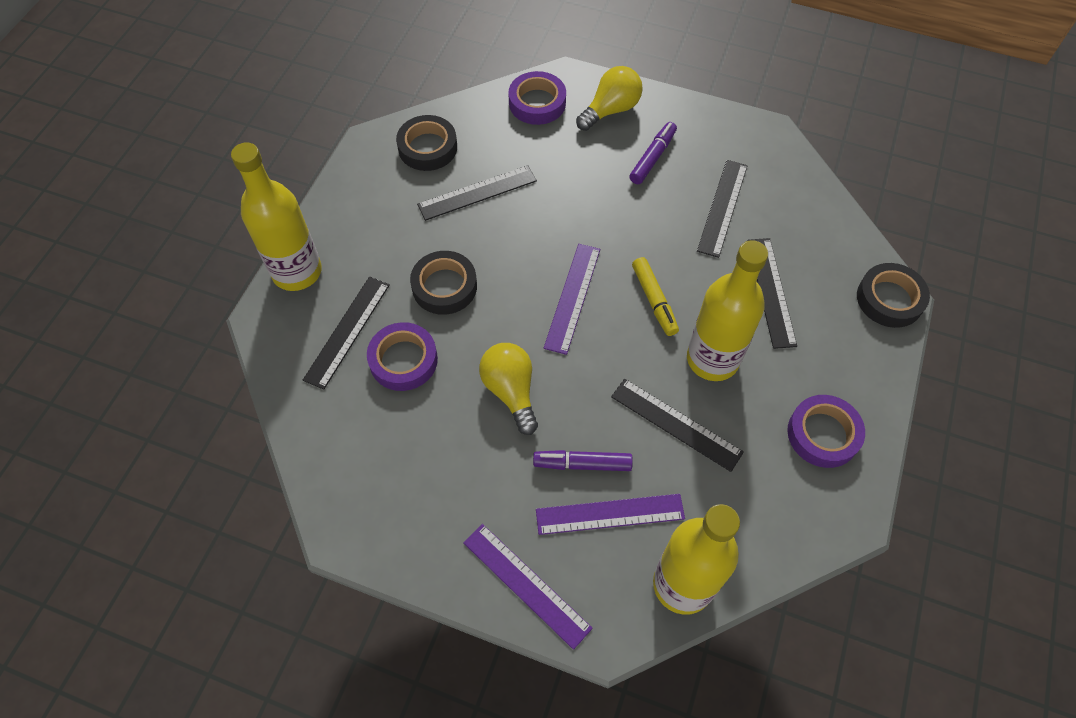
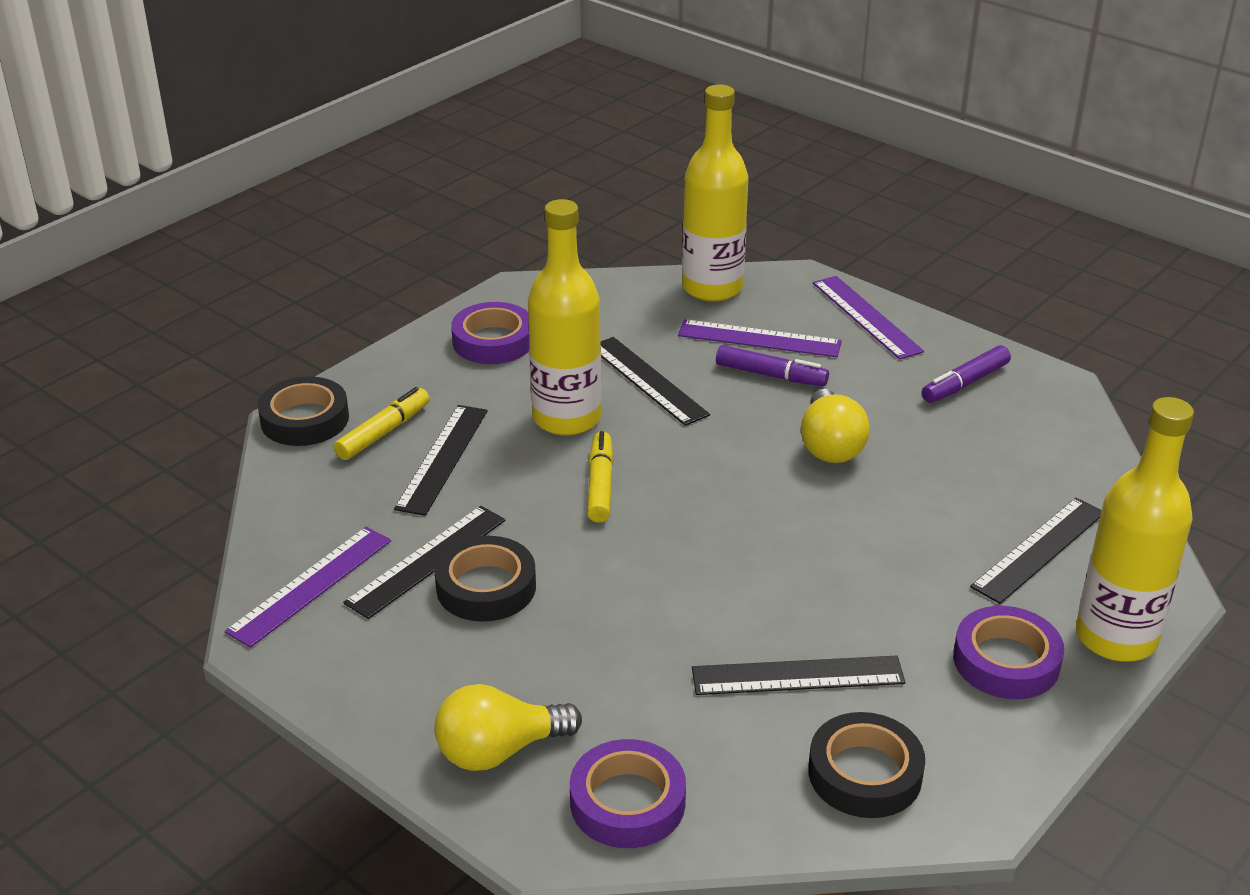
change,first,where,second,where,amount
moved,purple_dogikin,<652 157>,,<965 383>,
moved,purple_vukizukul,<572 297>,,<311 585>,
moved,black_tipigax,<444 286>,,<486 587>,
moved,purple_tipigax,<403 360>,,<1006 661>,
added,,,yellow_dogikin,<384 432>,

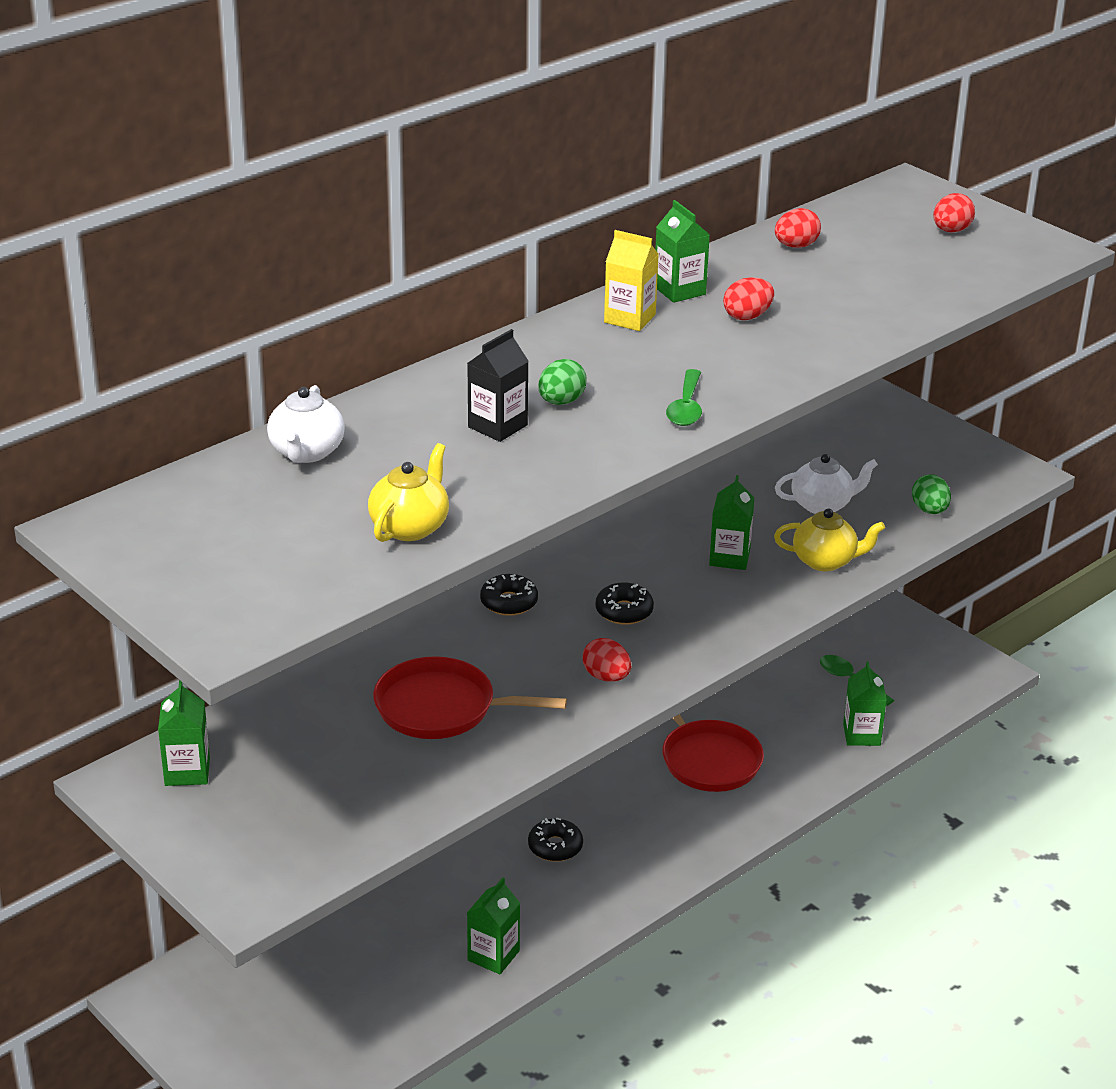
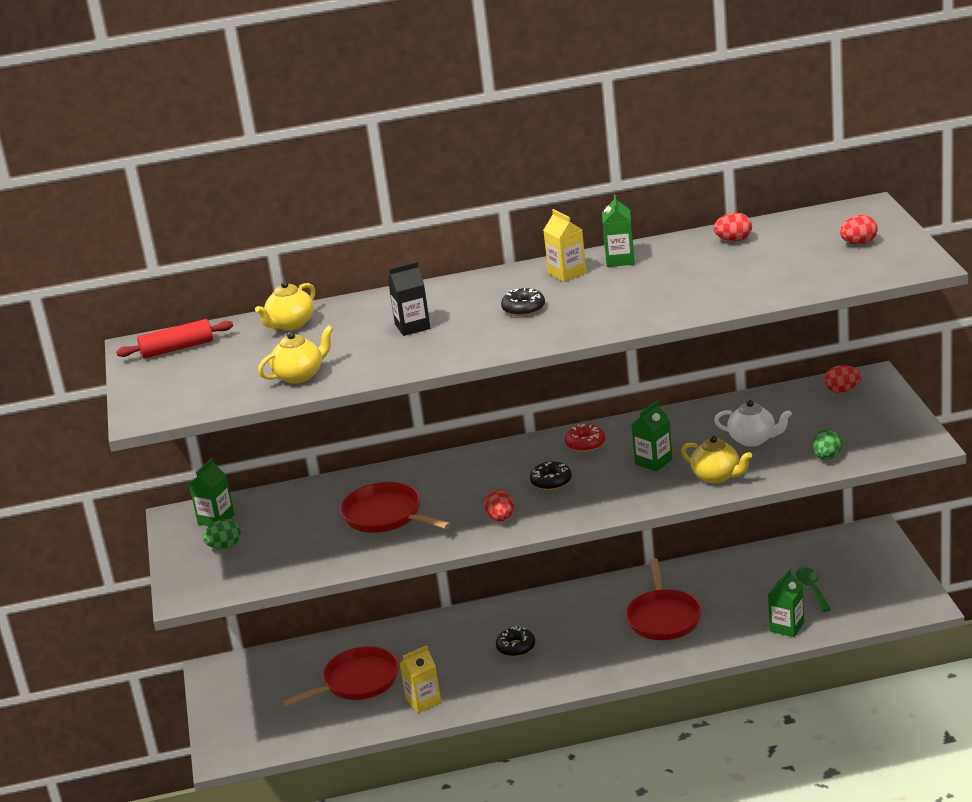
change,first,where,second,where,amount
moved,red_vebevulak,<747 316>,,<842 390>,
moved,green_vebevulak,<561 401>,,<224 546>,
removed,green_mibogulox,<686 407>,,,
recoloured,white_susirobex,<306 452>,yellow_susirobex,<290 324>,
moved,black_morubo,<509 602>,,<523 308>,
recoloured,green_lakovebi,<493 956>,yellow_lakovebi,<423 701>,
added,,,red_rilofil,<177 348>,
added,,,red_morubo,<585 444>,
added,,,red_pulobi,<357 681>,

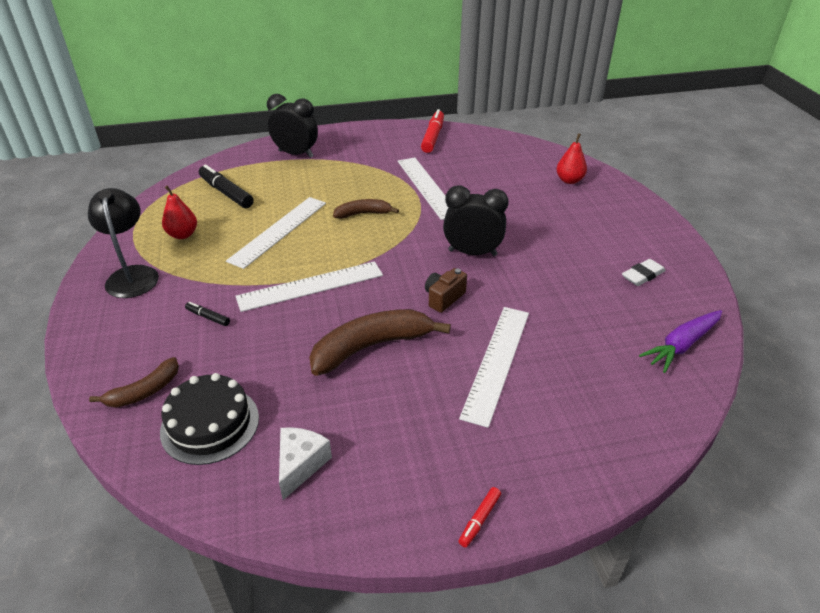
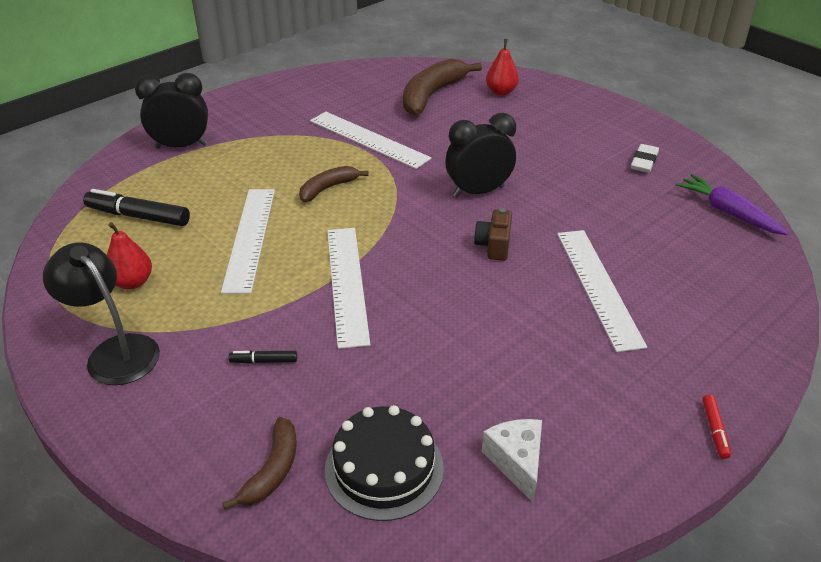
change,first,where,second,where,amount
removed,red_dogikin,<433 137>,,,
turned,white_vukizukul,<310 286>,,<347 284>,45 degrees counterclockwise
moved,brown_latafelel,<371 347>,,<432 95>,
turned,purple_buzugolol,<681 345>,,<727 212>,120 degrees clockwise

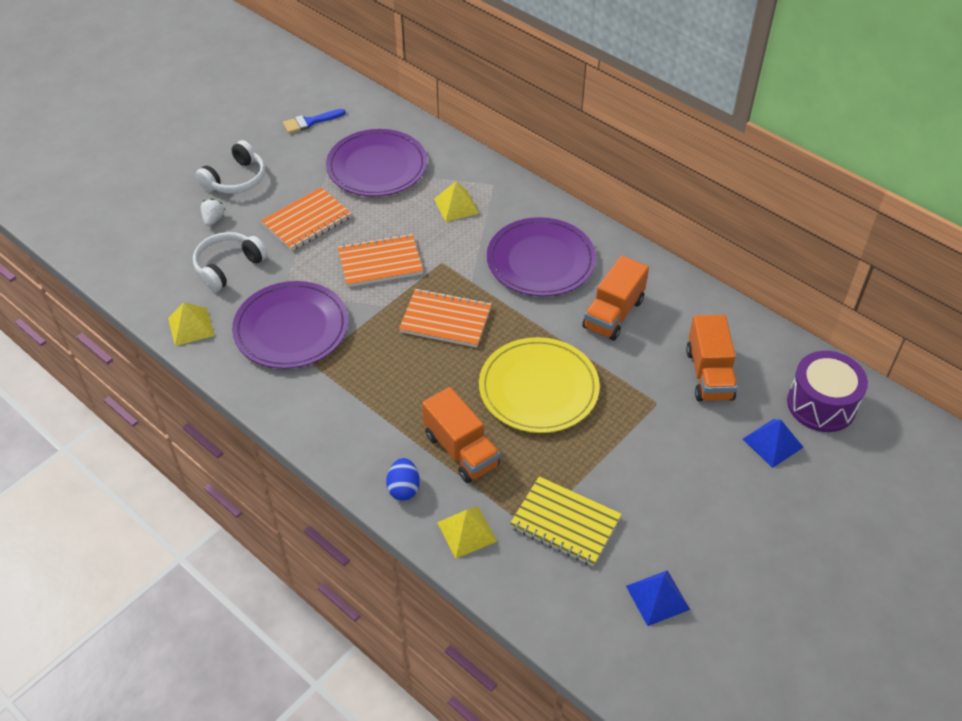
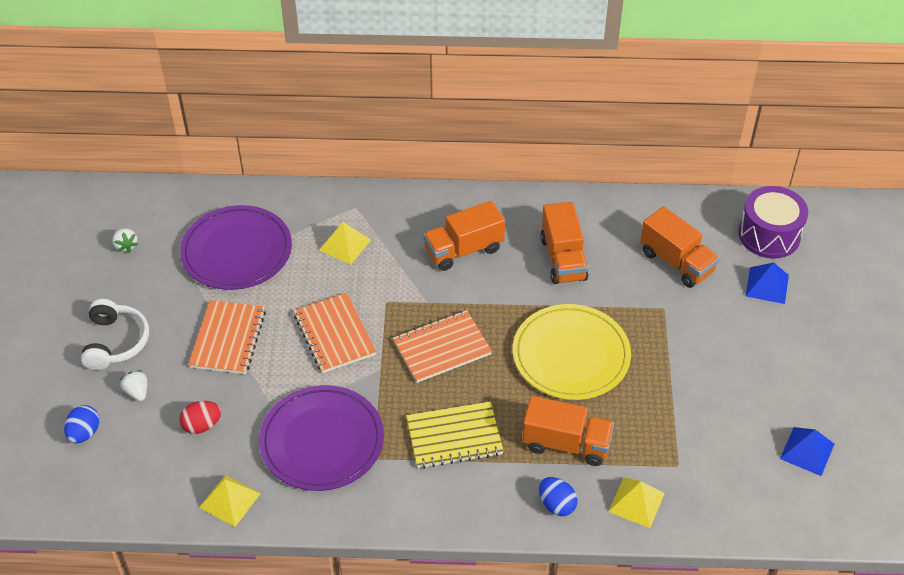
change,first,where,second,where,amount
replaced,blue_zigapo,<310 122>,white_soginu,<126 246>,
replaced,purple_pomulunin,<541 261>,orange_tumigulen,<463 250>,
replaced,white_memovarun,<228 266>,red_vebevulak,<202 425>,
turned,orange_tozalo,<380 262>,,<334 334>,60 degrees counterclockwise
moved,yellow_tozalo,<565 523>,,<454 437>,
added,,,blue_vebevulak,<84 433>,

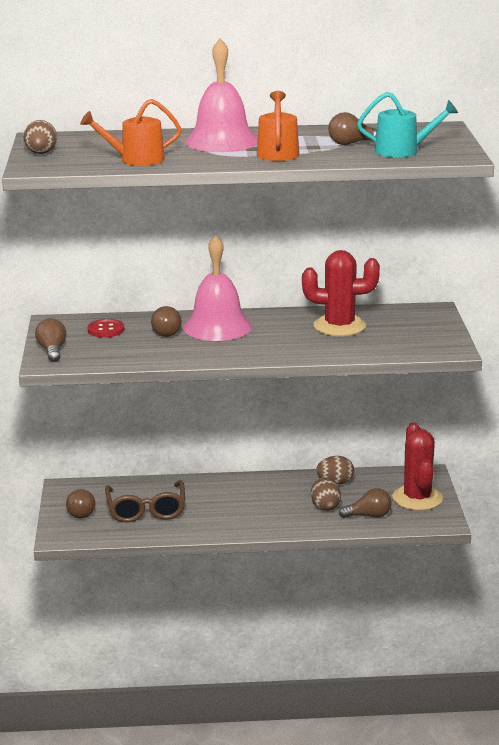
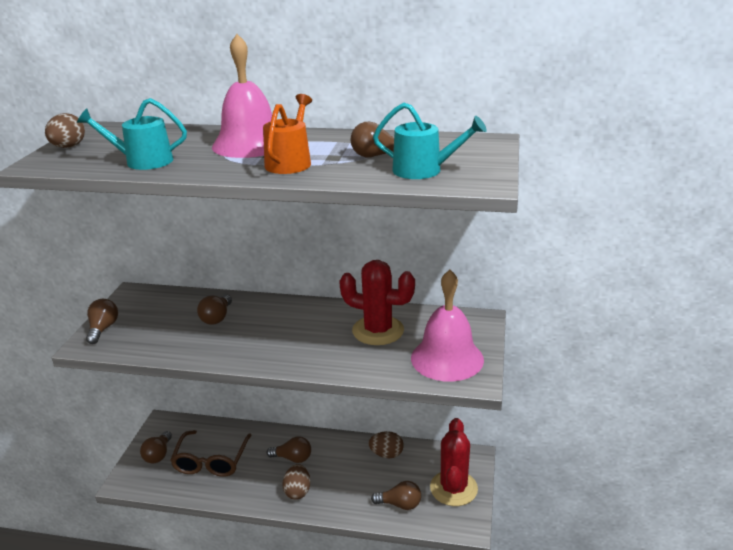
change,first,where,second,where,amount
recoloured,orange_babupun,<136 159>,turquoise_babupun,<143 161>,
moved,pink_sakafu,<217 327>,,<447 358>,
removed,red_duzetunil,<106 330>,,,
moved,brown_vebevulak,<325 506>,,<297 491>,
added,,,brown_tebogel,<293 458>,

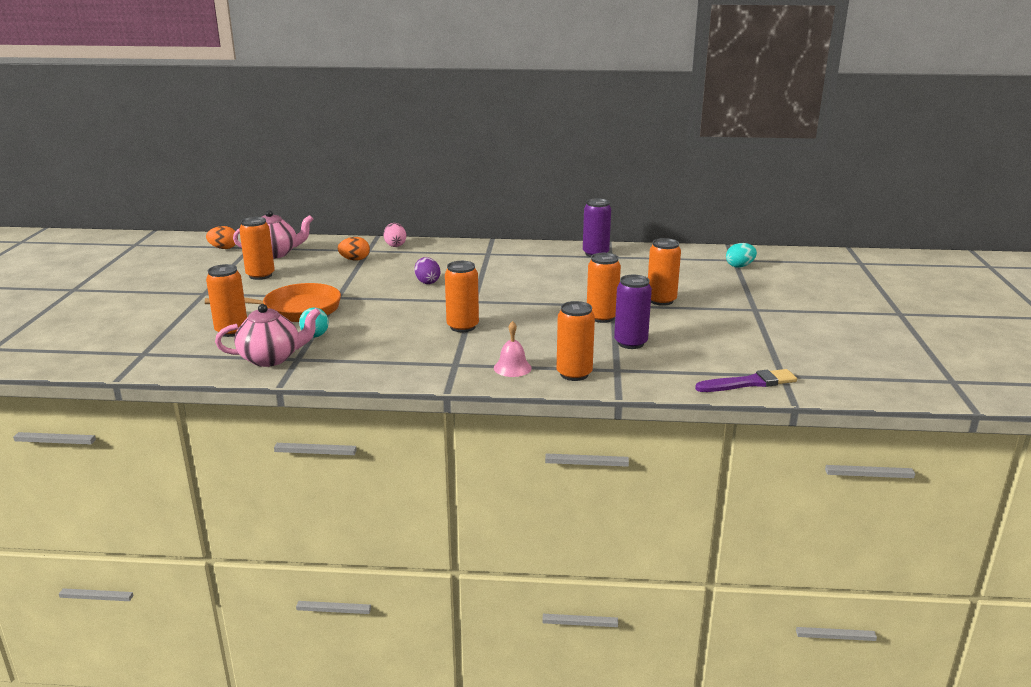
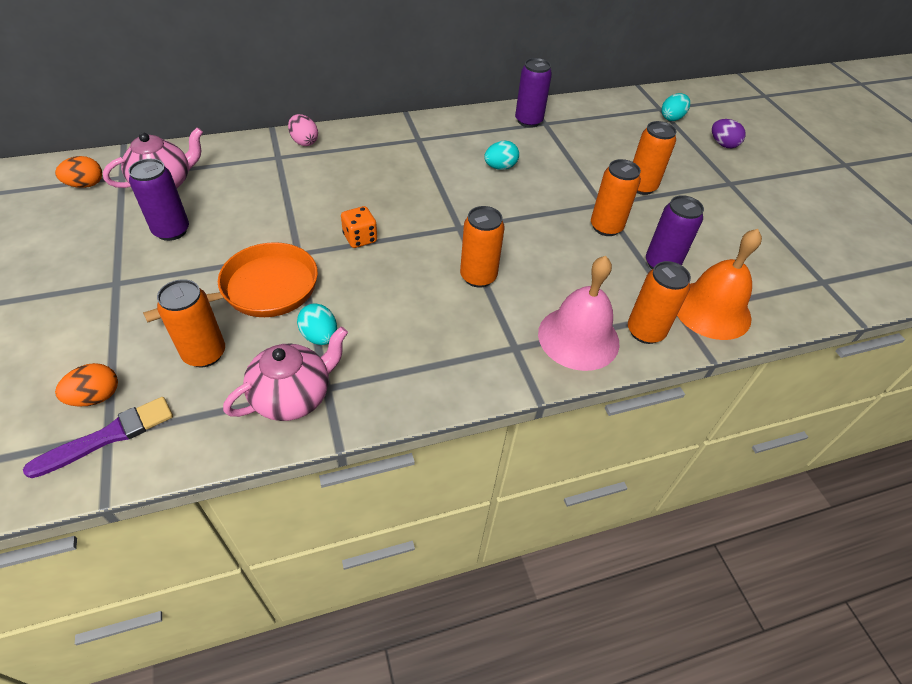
change,first,where,second,where,amount
recoloured,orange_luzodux,<260 275>,purple_luzodux,<171 231>,
moved,orange_vebevulak,<355 260>,,<96 397>,
moved,purple_vebevulak,<427 282>,,<723 144>,
resized,pink_sakafu,<512 368>,,<578 337>,x1.89
moved,purple_zigapo,<749 383>,,<108 436>,
added,,,turquoise_vebevulak,<500 167>,
added,,,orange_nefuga,<360 238>,
added,,,orange_sakafu,<711 310>,

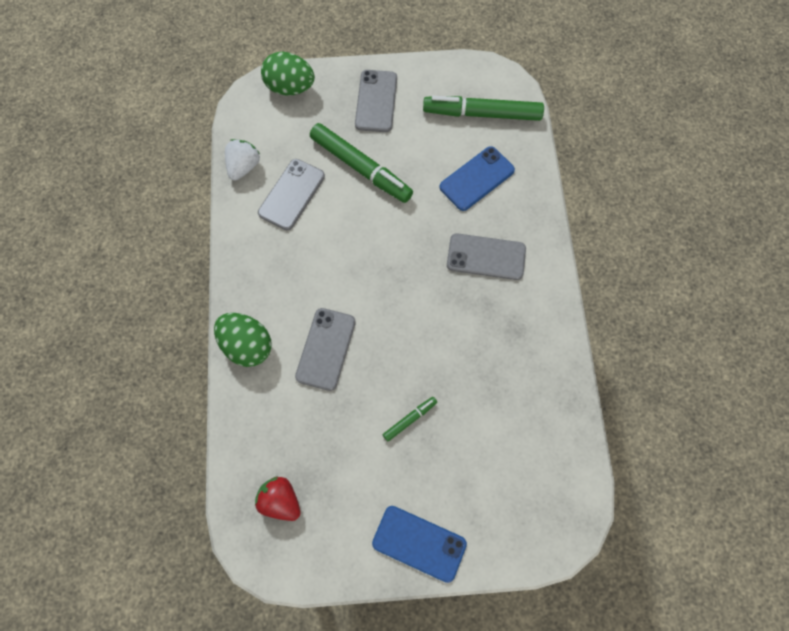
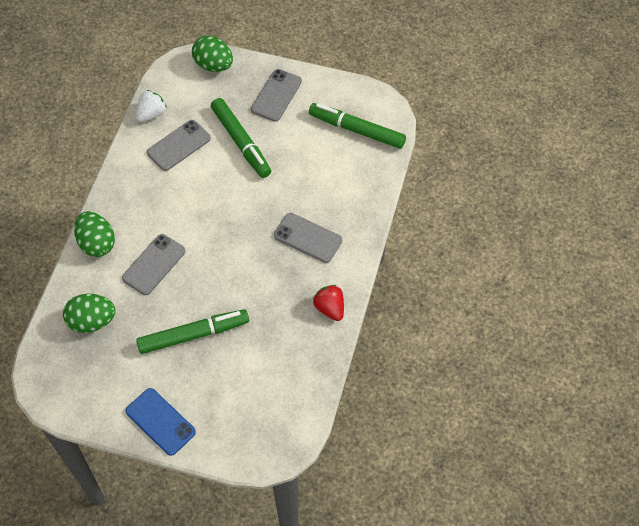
change,first,where,second,where,amount
removed,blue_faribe,<477 179>,,,
resized,green_dogikin,<409 419>,,<193 335>,x2.17
moved,red_soginu,<280 501>,,<330 308>,
added,,,green_vebevulak,<92 321>,

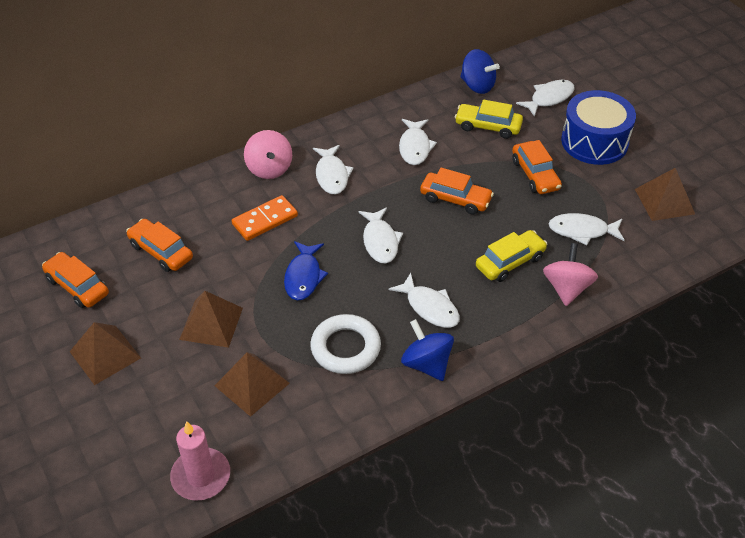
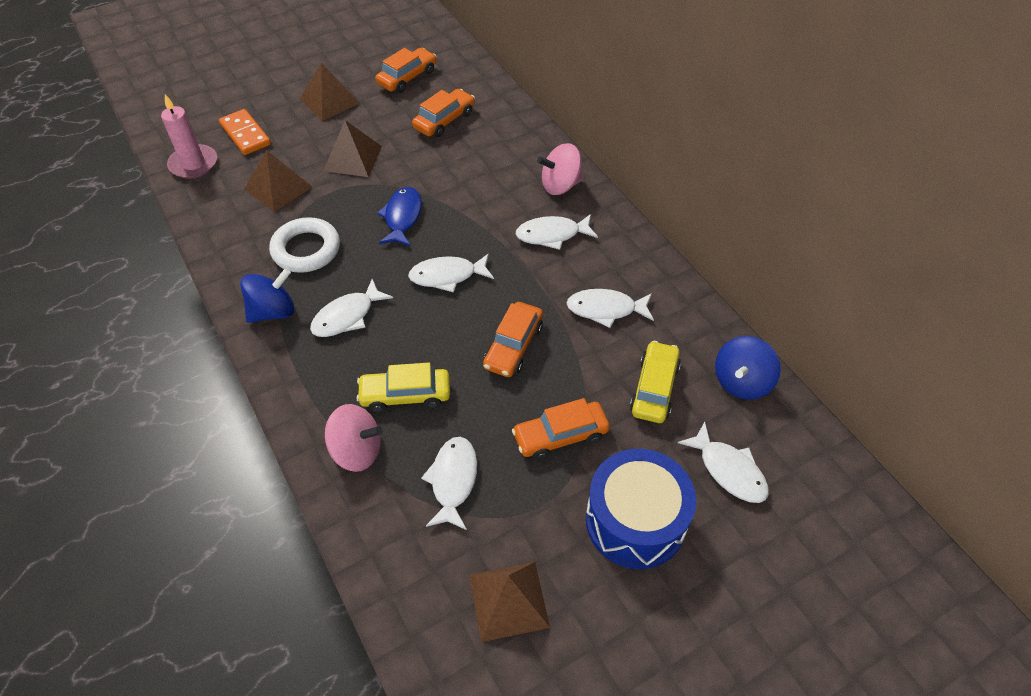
change,first,where,second,where,amount
moved,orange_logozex,<265 220>,,<245 134>,
turned,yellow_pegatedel,<510 262>,,<405 395>,120 degrees clockwise
turned,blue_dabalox,<303 277>,,<402 217>,90 degrees clockwise

